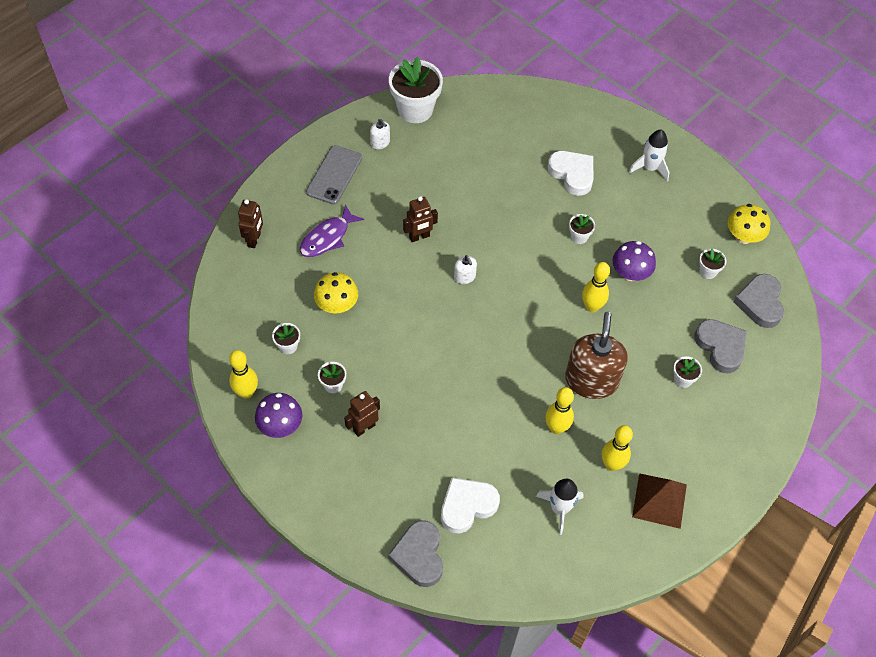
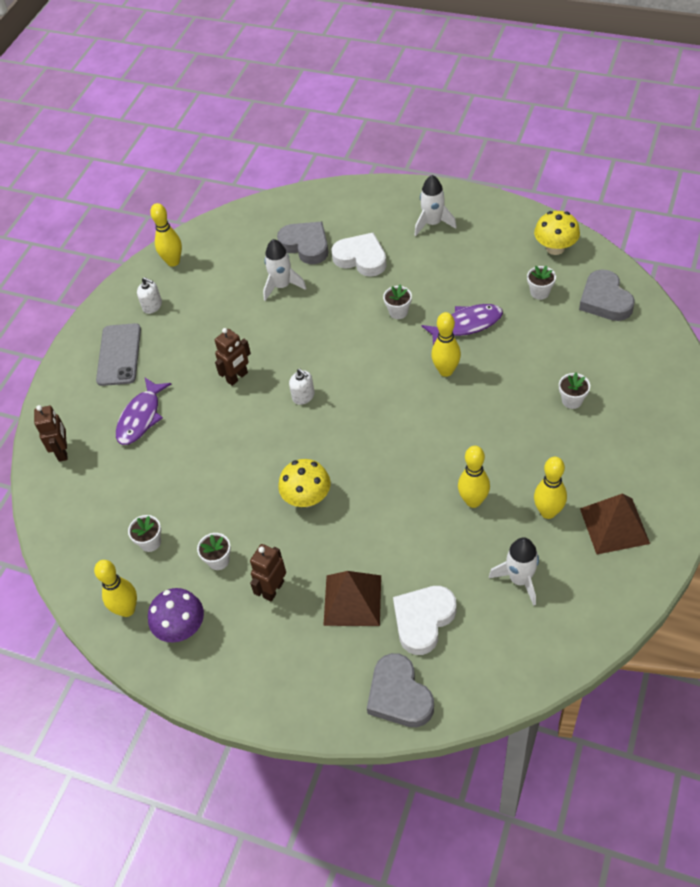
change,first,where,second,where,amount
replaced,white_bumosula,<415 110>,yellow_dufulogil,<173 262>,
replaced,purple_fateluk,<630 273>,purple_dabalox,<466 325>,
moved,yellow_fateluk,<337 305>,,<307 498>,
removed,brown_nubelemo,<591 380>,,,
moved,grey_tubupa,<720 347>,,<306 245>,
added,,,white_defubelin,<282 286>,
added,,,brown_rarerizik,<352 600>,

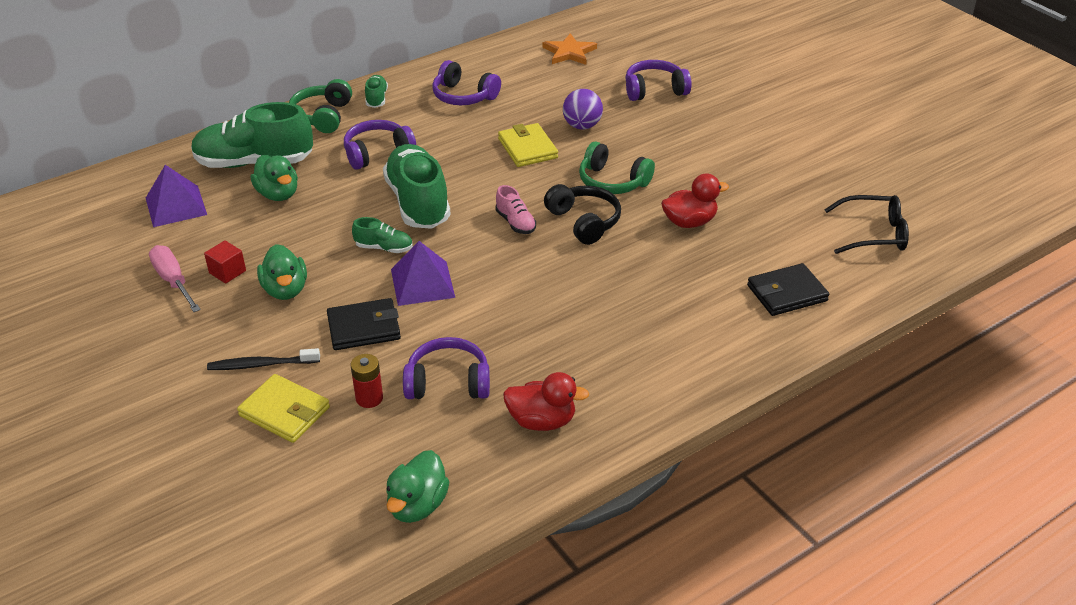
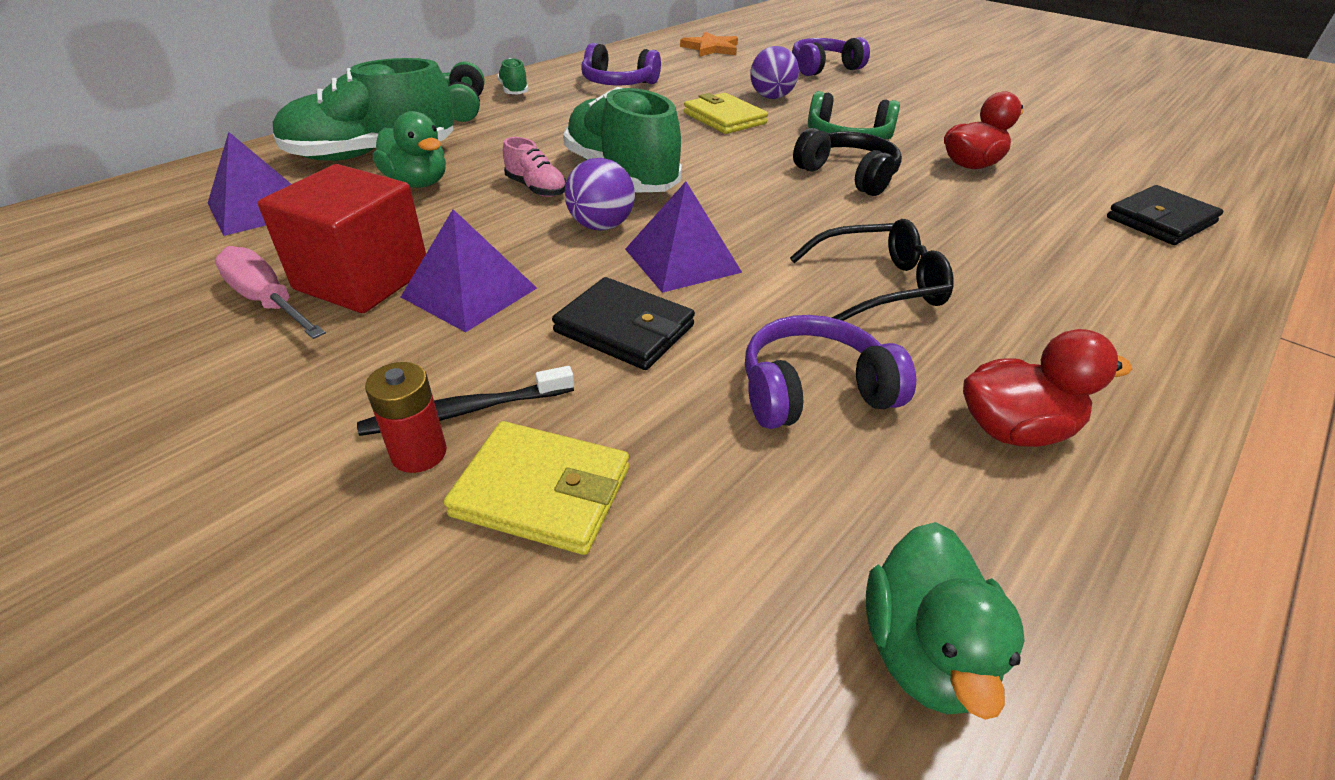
change,first,where,second,where,amount
removed,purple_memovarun,<377 153>,,,
moved,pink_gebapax,<515 223>,,<536 189>,
moved,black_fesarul,<873 233>,,<878 285>,
replaced,green_gebapax,<384 248>,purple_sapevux,<601 226>,
resized,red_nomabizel,<227 272>,,<362 279>,x2.14
replaced,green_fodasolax,<285 290>,purple_rarerizik,<469 292>,
turned,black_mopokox,<364 328>,,<624 329>,60 degrees clockwise
moved,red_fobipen,<369 398>,,<419 453>,

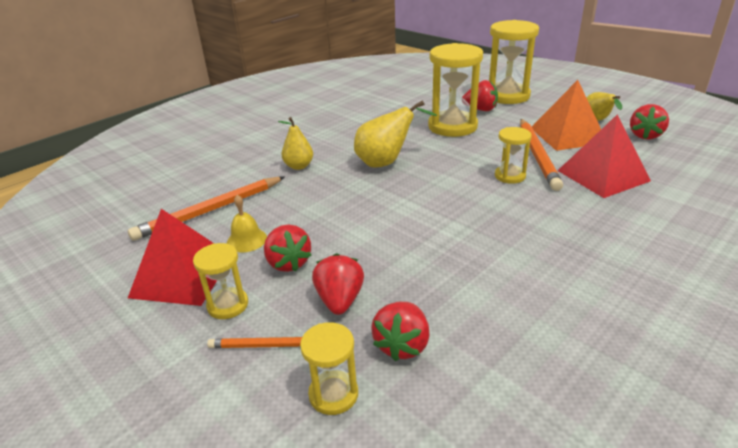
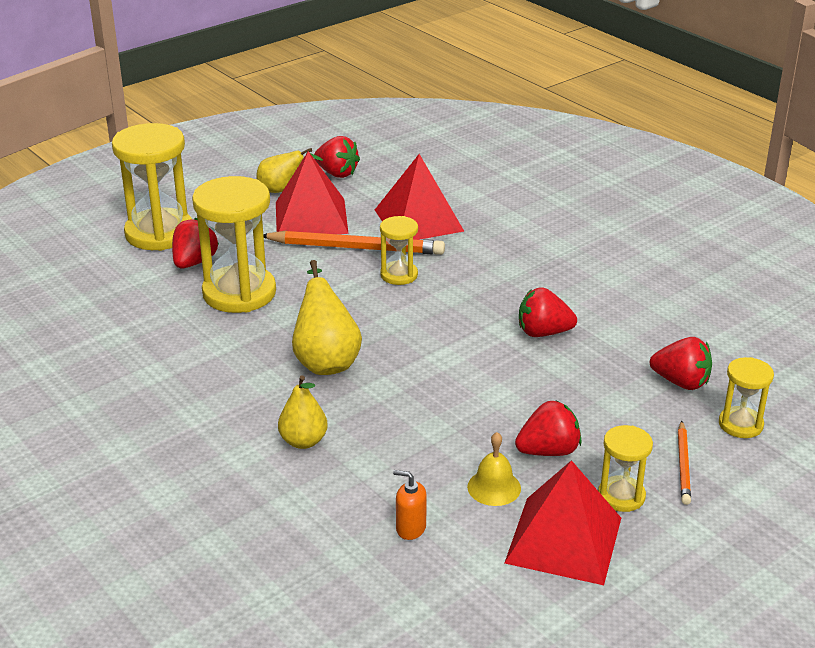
change,first,where,second,where,amount
recoloured,orange_rarerizik,<567 135>,red_rarerizik,<311 217>,
replaced,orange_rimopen,<210 211>,orange_nubelemo,<410 528>,
moved,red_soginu,<340 300>,,<543 332>,

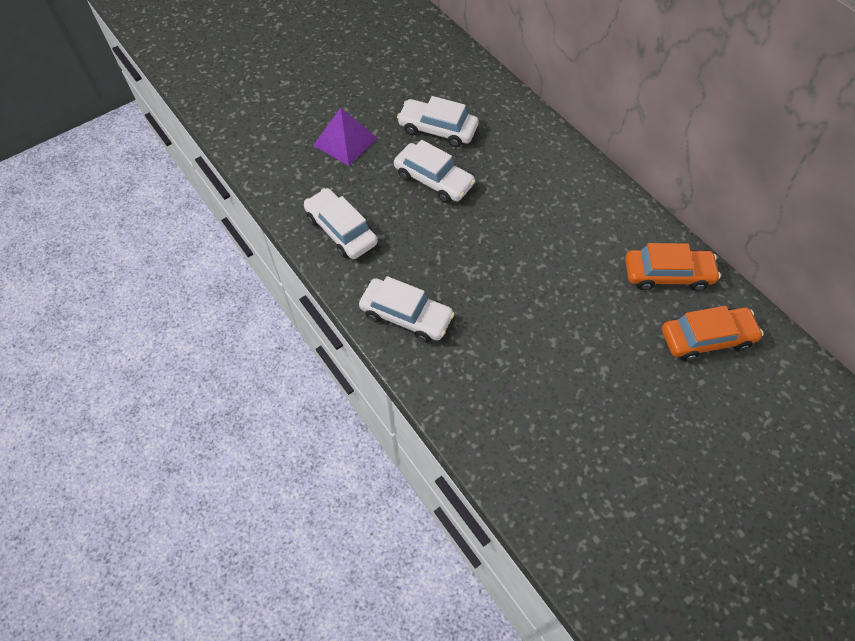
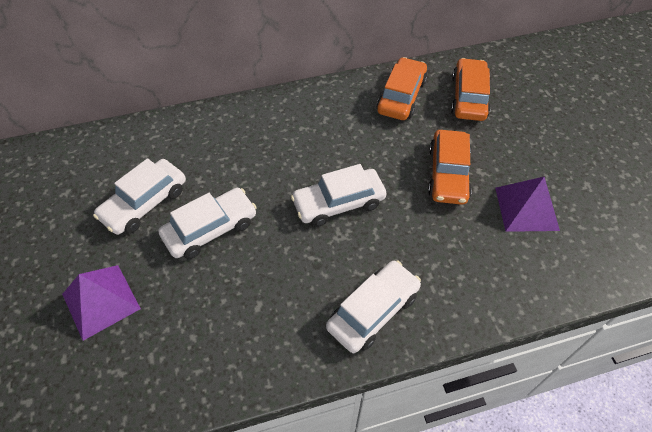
change,first,where,second,where,amount
moved,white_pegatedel,<341 230>,,<338 203>,
added,,,orange_pegatedel,<448 174>,
added,,,purple_rarerizik,<526 208>,

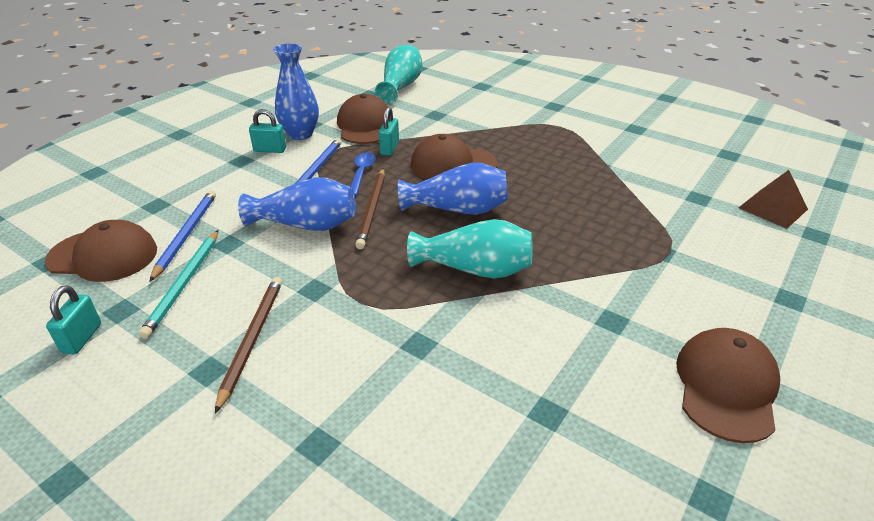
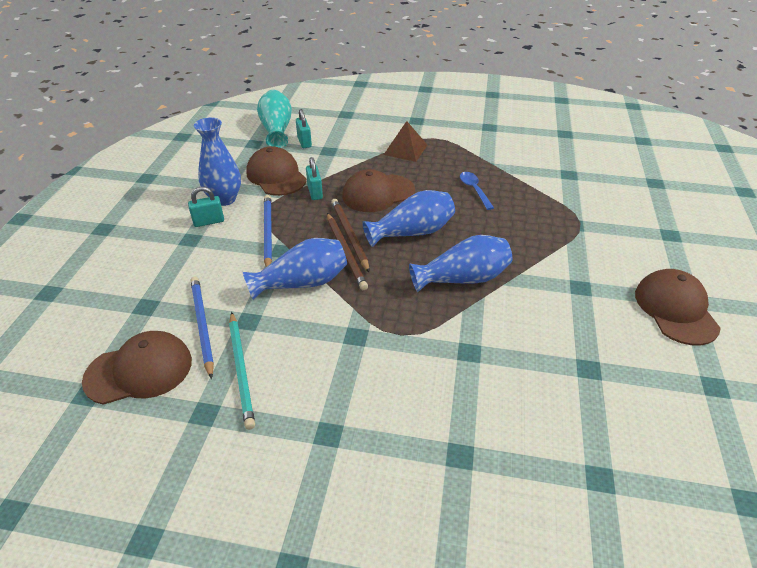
change,first,where,second,where,amount
moved,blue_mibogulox,<361 173>,,<474 190>,
moved,brown_rarerizik,<773 208>,,<405 149>,
recoloured,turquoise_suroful,<475 269>,blue_suroful,<463 278>,
moved,brown_rimopen,<252 340>,,<349 235>,
moved,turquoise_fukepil,<82 338>,,<304 142>,

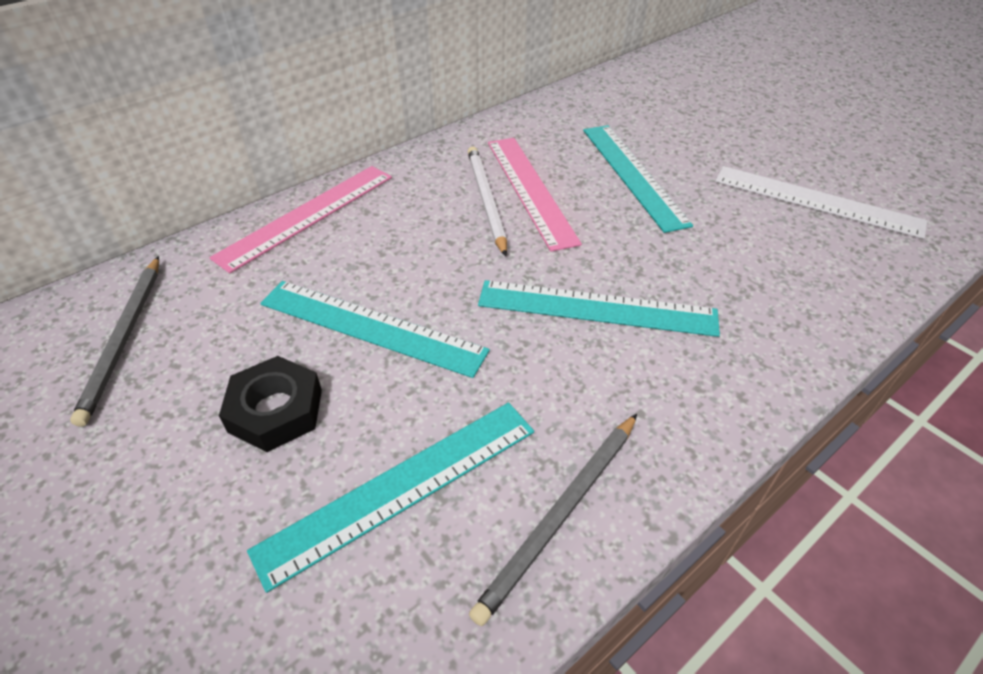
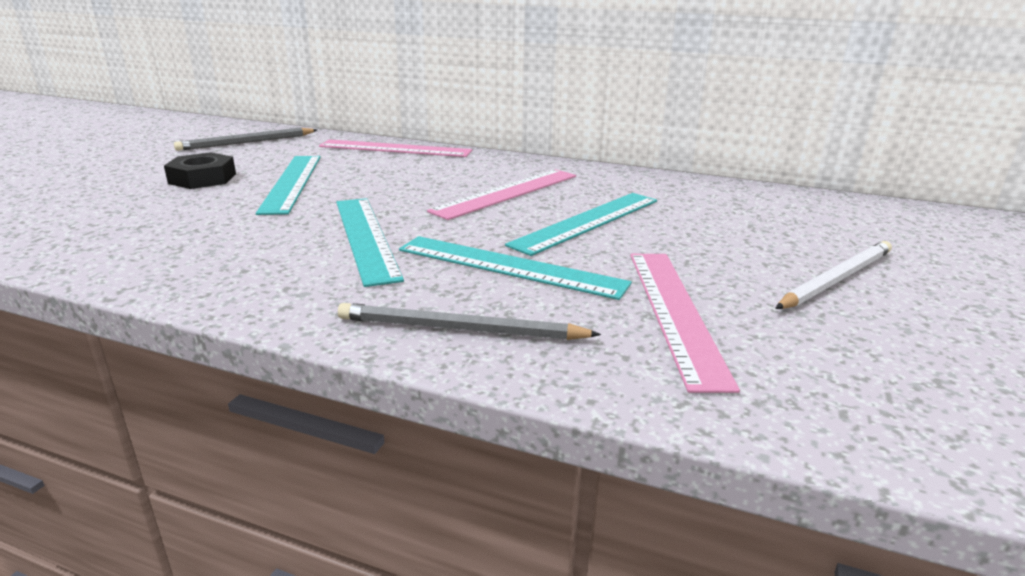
change,first,where,second,where,amount
moved,white_rimopen,<486 200>,,<837 279>,
recoloured,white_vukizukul,<816 201>,pink_vukizukul,<675 312>,
moved,turquoise_vukizukul,<401 488>,,<509 266>,
moved,grey_rimopen,<560 514>,,<460 329>,

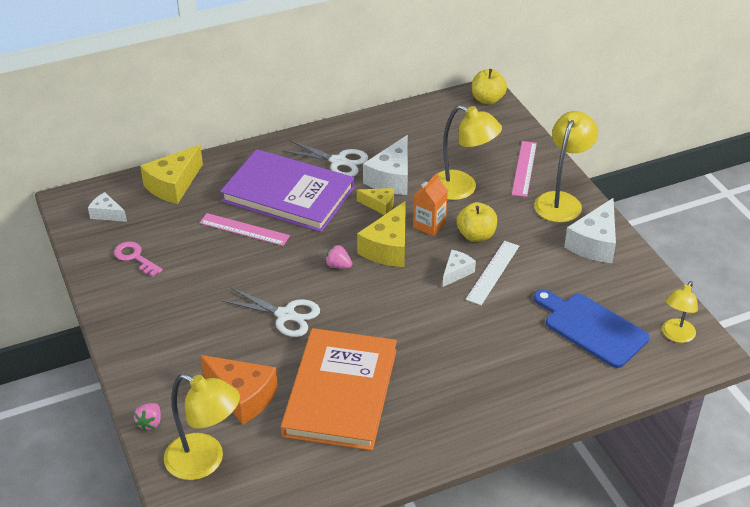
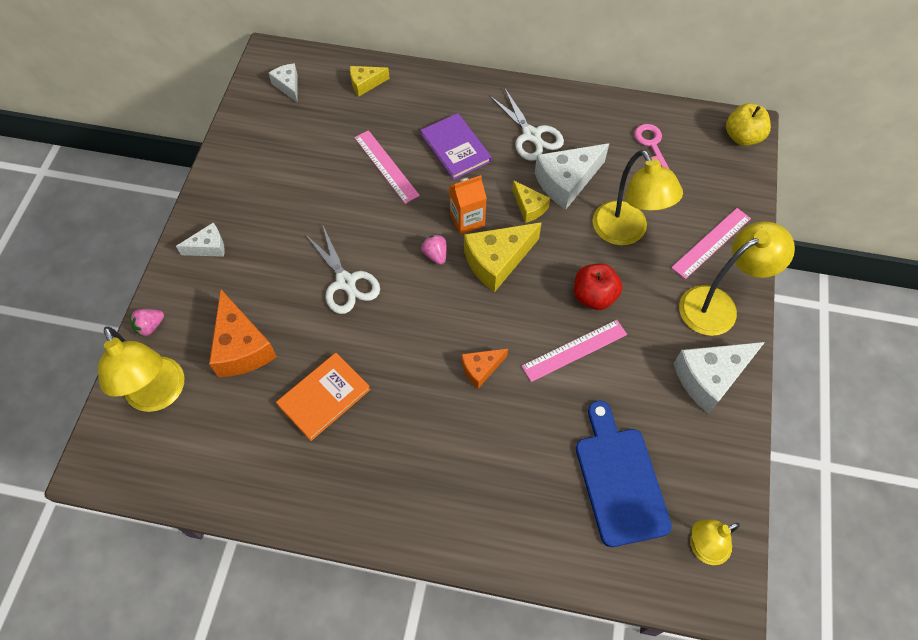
change,first,where,second,where,amount
resized,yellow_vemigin,<173 185>,,<365 84>,x0.56
resized,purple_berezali,<288 194>,,<455 148>,x0.54
moved,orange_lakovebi,<429 225>,,<467 220>,
recoloured,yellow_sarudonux,<476 235>,red_sarudonux,<594 296>,
moved,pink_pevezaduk,<135 257>,,<651 145>,
recoloured,white_vukizukul,<492 272>,pink_vukizukul,<574 350>,
moved,white_vemigin,<456 272>,,<208 247>,
resized,orange_berezali,<340 392>,,<324 397>,x0.54
added,,,orange_vemigin,<481 369>,

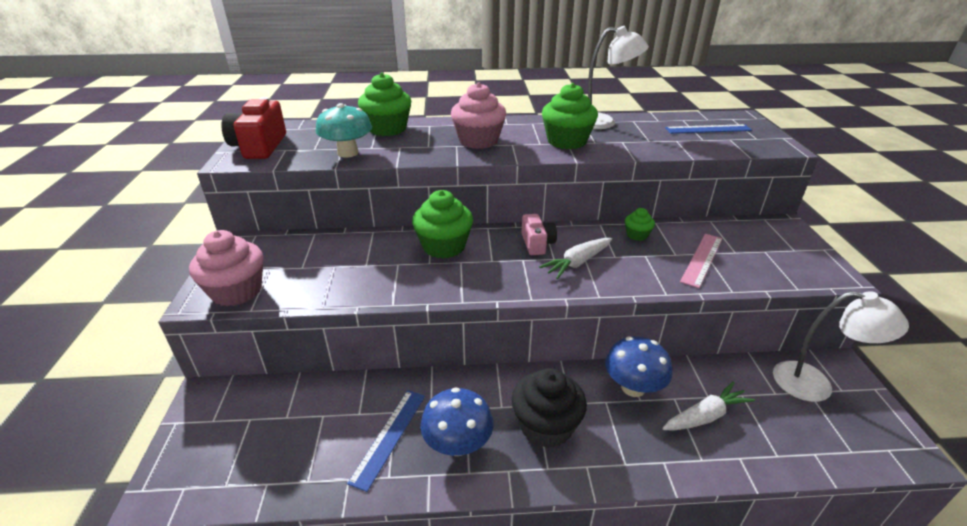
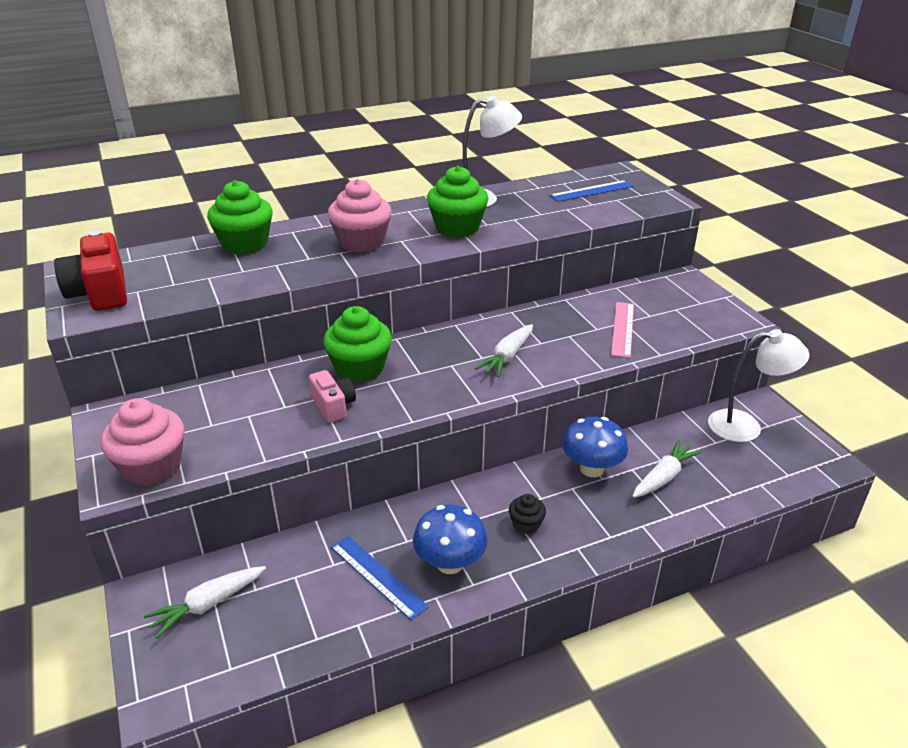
change,first,where,second,where,amount
removed,turquoise_fateluk,<348 153>,,,
removed,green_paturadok,<637 235>,,,
moved,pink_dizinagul,<537 244>,,<333 406>,
resized,black_paturadok,<546 426>,,<526 524>,x0.51
turned,blue_vukizukul,<389 437>,,<378 576>,45 degrees counterclockwise
added,,,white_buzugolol,<208 604>,

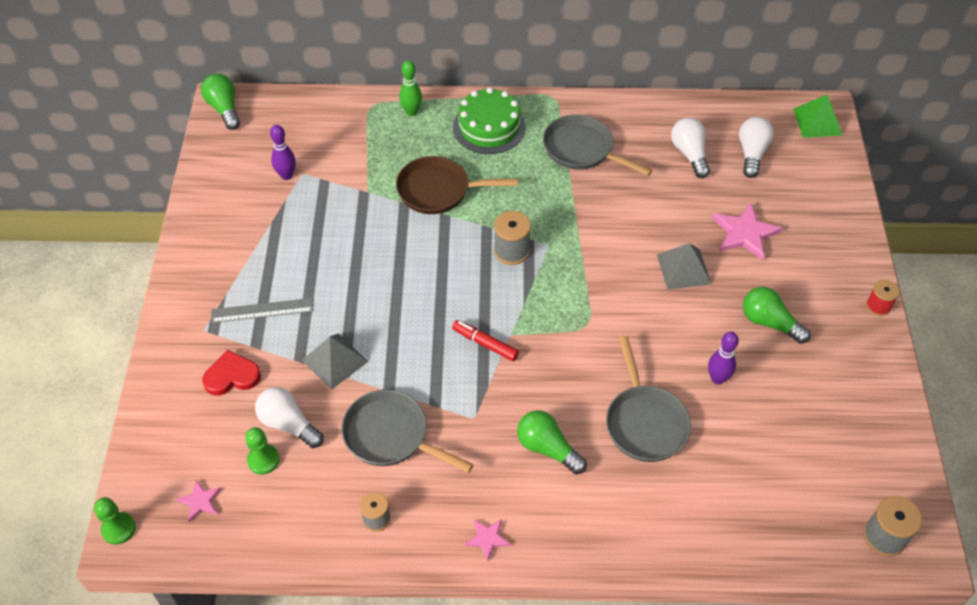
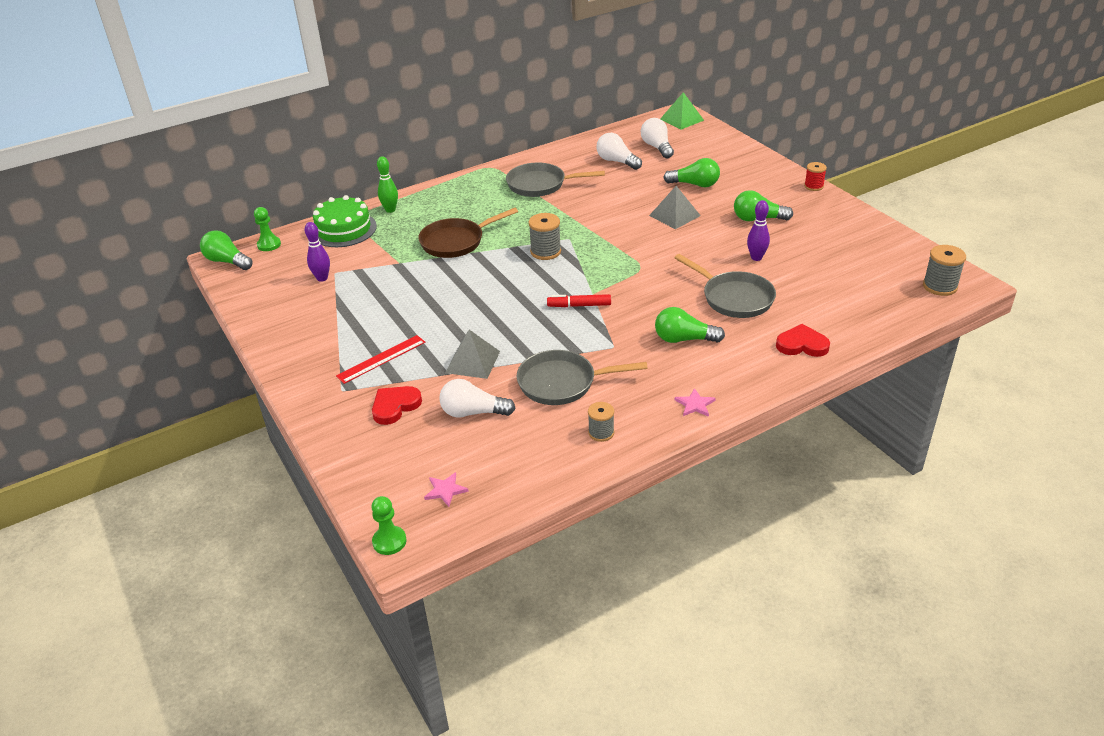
change,first,where,second,where,amount
moved,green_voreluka,<489 127>,,<343 229>,
replaced,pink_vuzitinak,<745 233>,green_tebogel,<695 184>,
recoloured,grey_vukizukul,<262 310>,red_vukizukul,<381 359>,
moved,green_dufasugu,<263 460>,,<269 245>,
added,,,red_tubupa,<802 344>,

